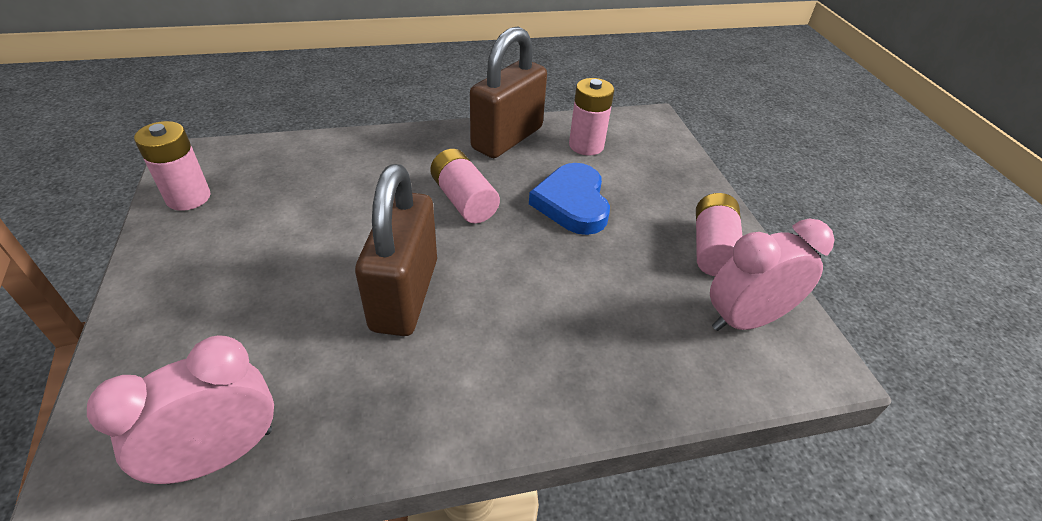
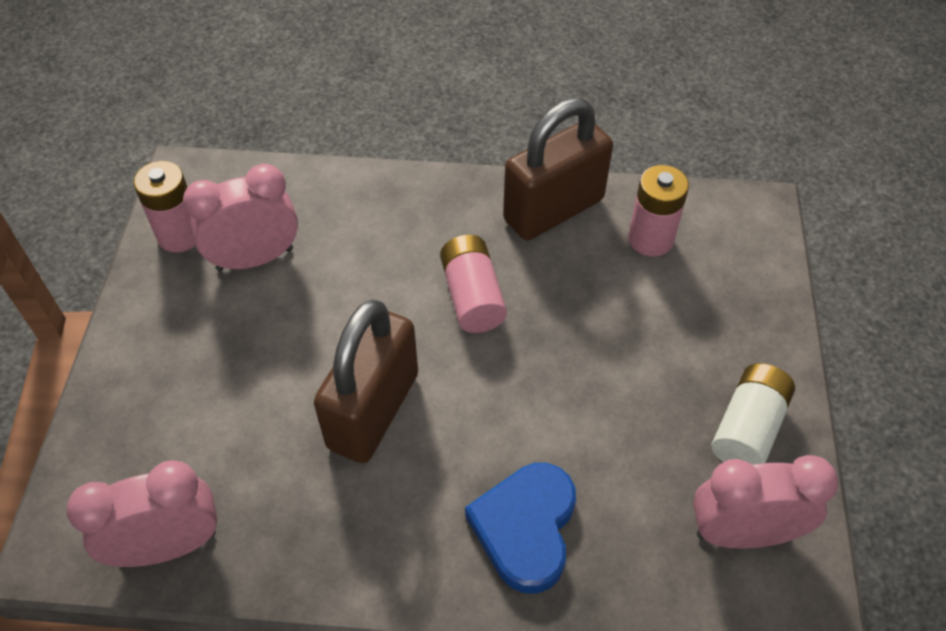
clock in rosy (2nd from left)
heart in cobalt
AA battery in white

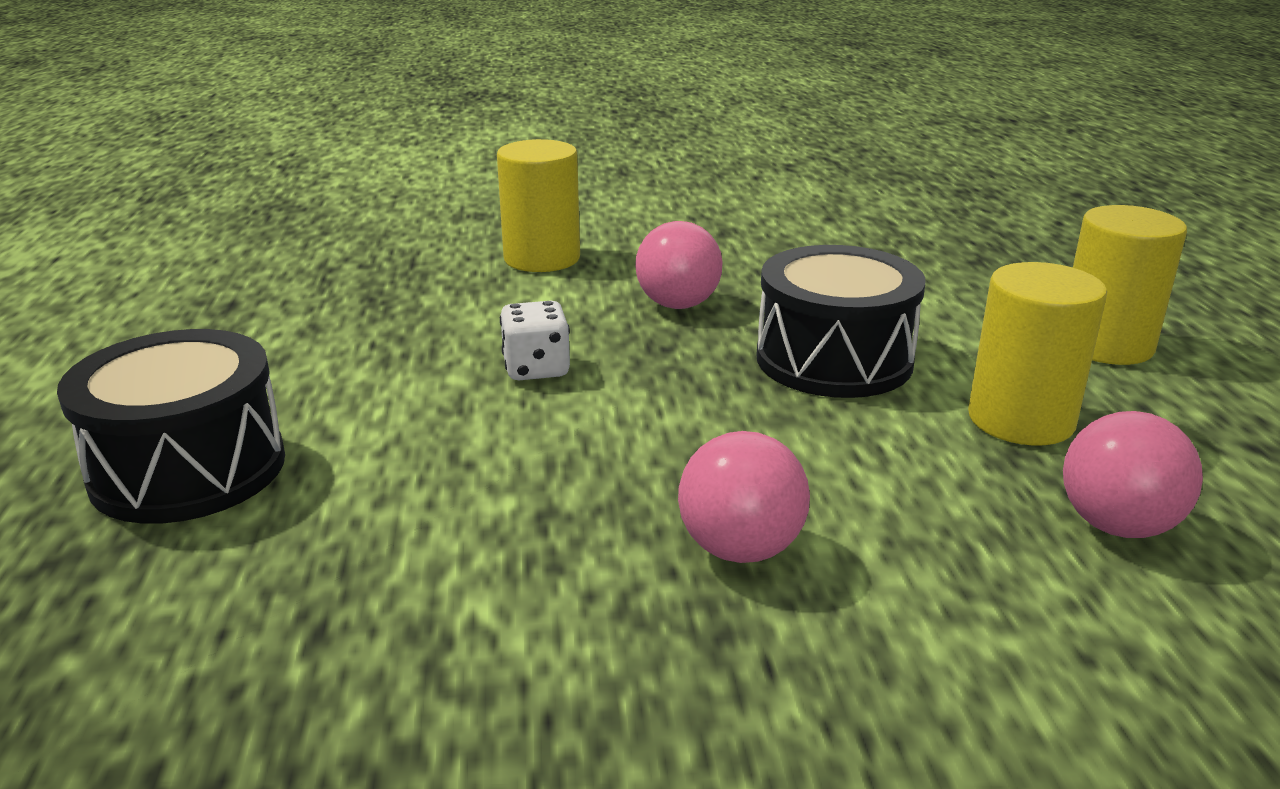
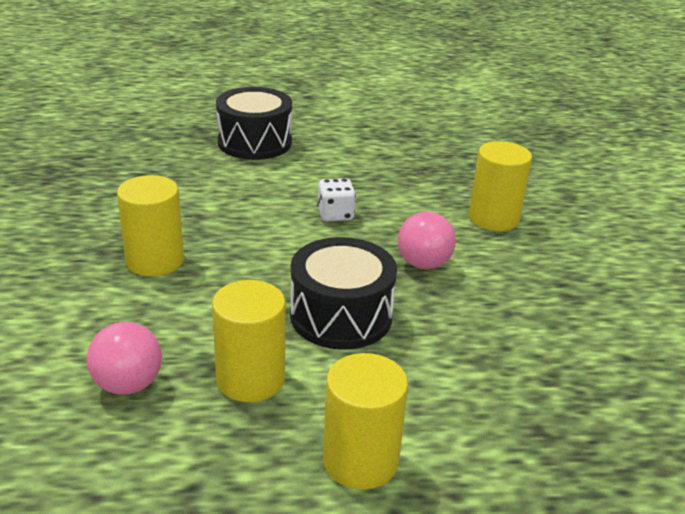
cylinder in yellow (1st from left)

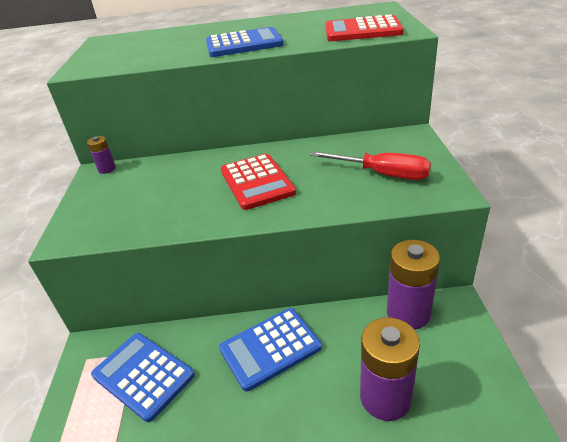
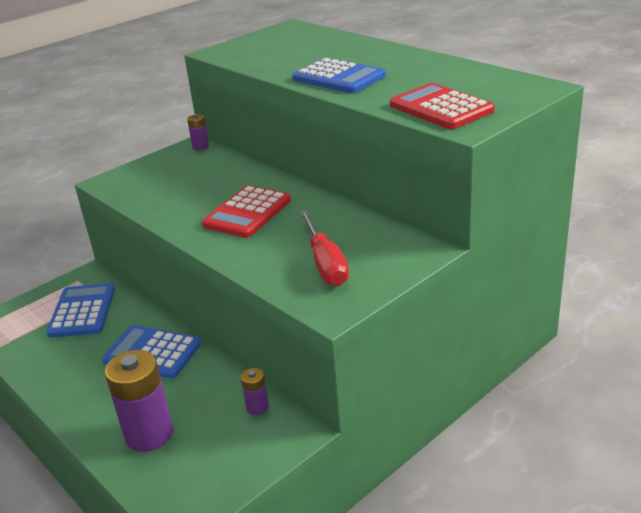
AA battery in violet (3rd from left)

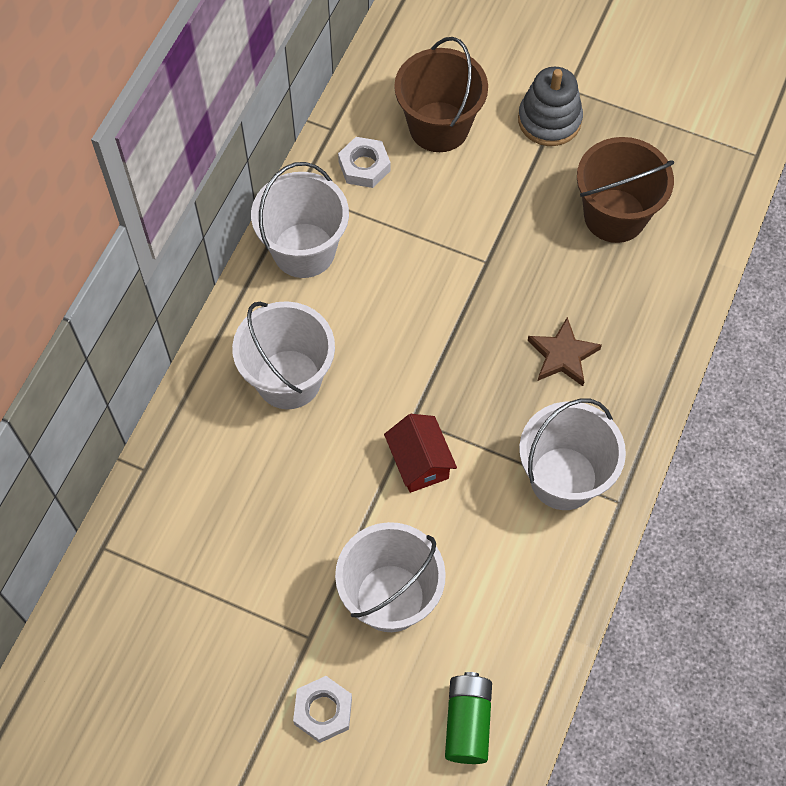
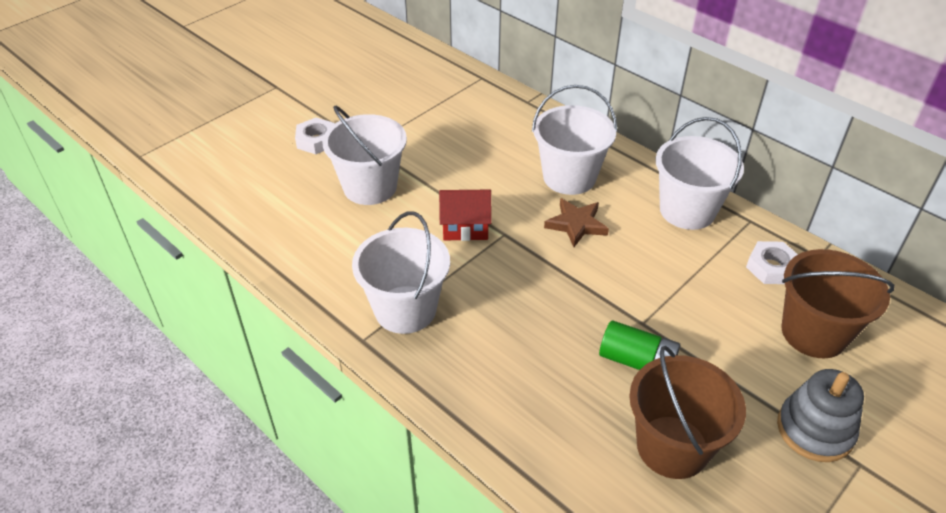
AA battery in leaf-green
star in brown

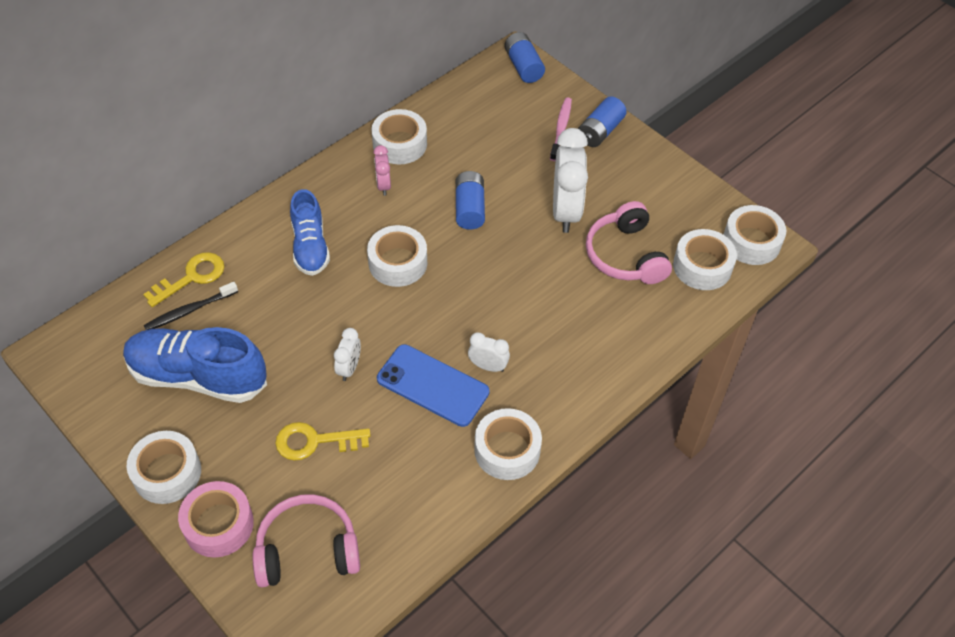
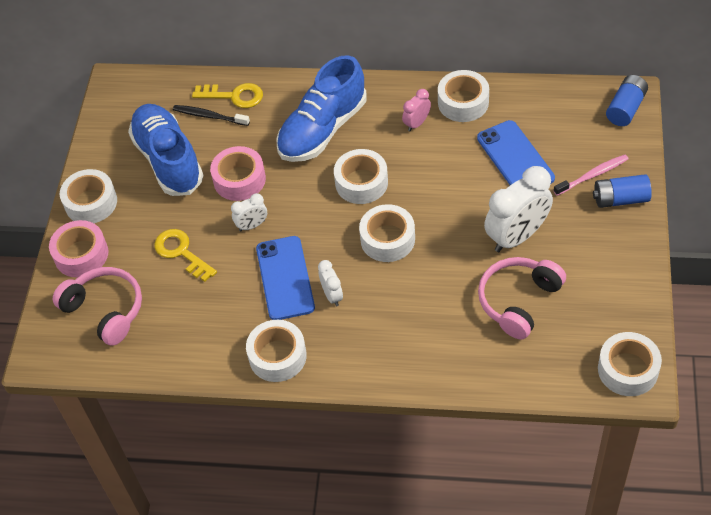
AA battery in cobalt (1st from left in the first image)
roll of tape in rosy (2nd from left)
mobile phone in cobalt (2nd from left)
roll of tape in white (4th from left)
lace-up shoe in cobalt (2nd from left)

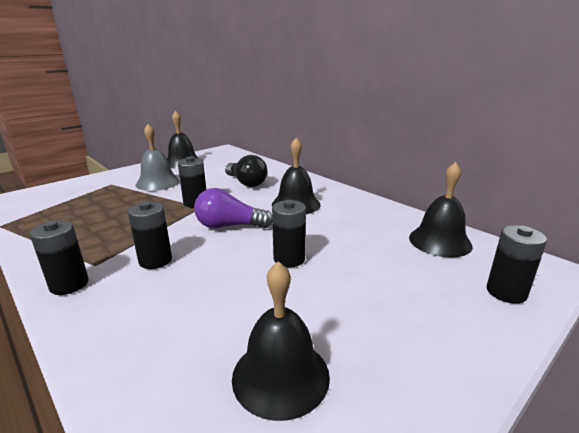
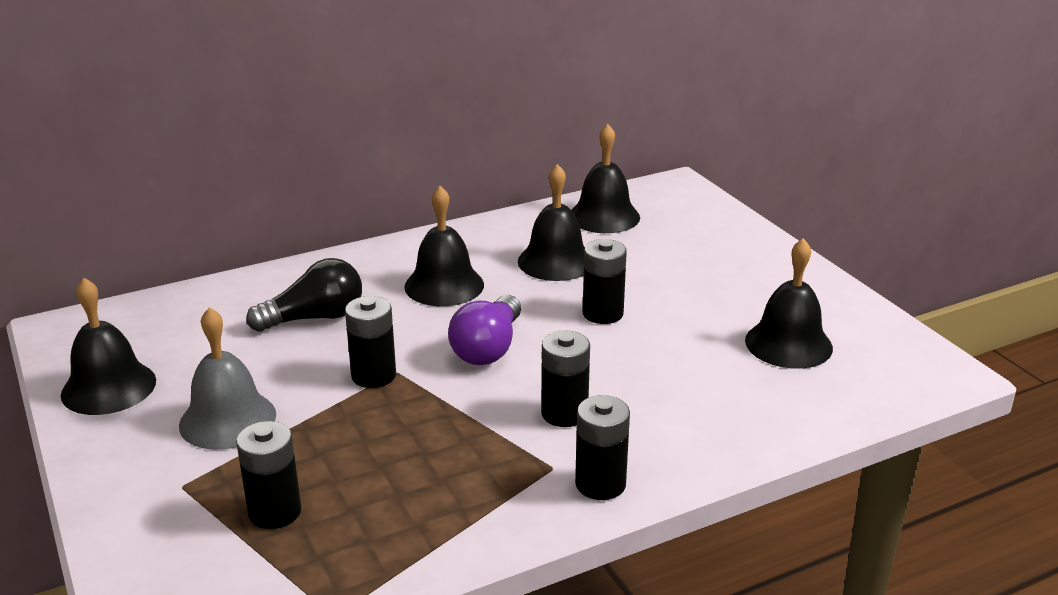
hand bell in ebony (3rd from left)
AA battery in ebony (1st from left)

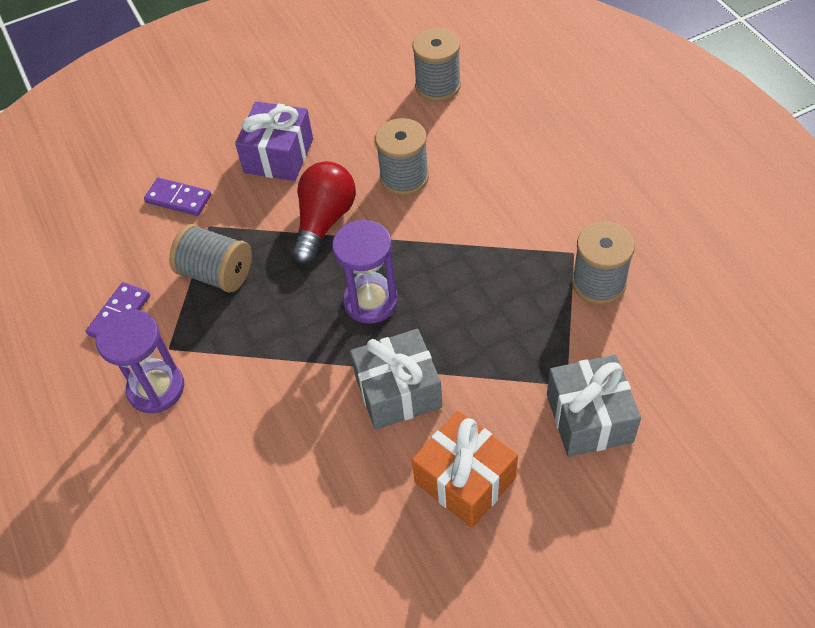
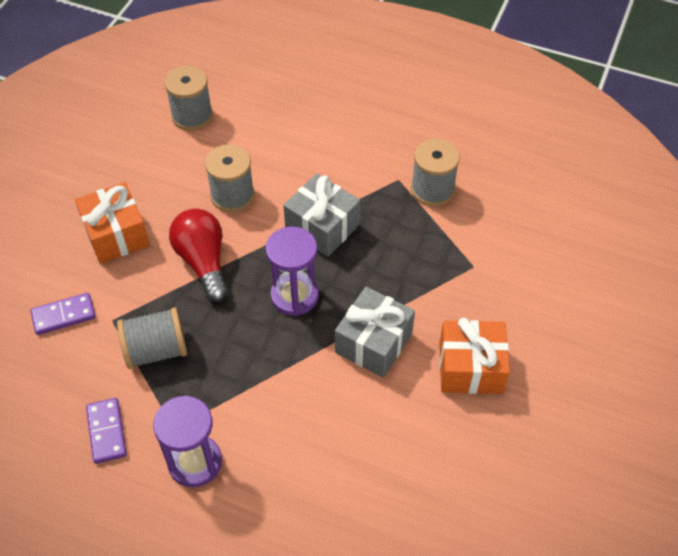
present in grey (1st from left)
present in orange (1st from left)

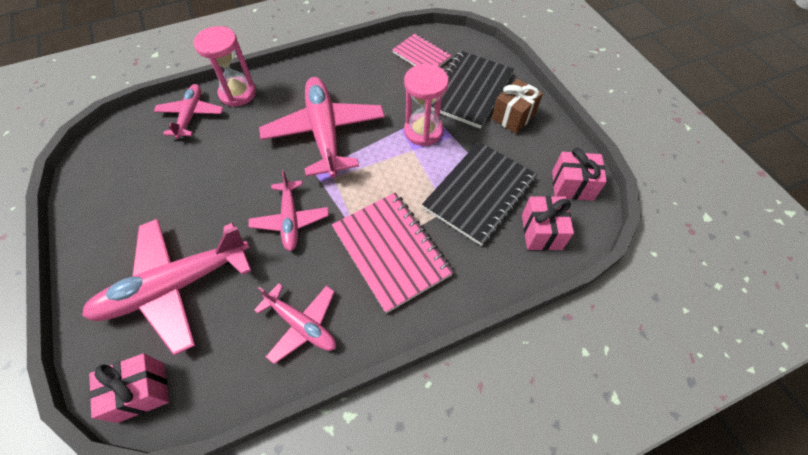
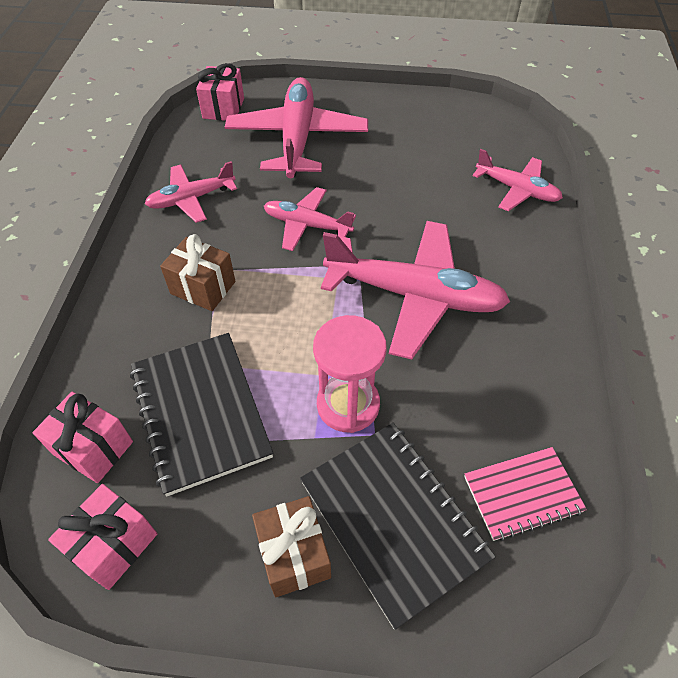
hourglass in rosy (1st from left in the first image)
present in brown (1st from left)

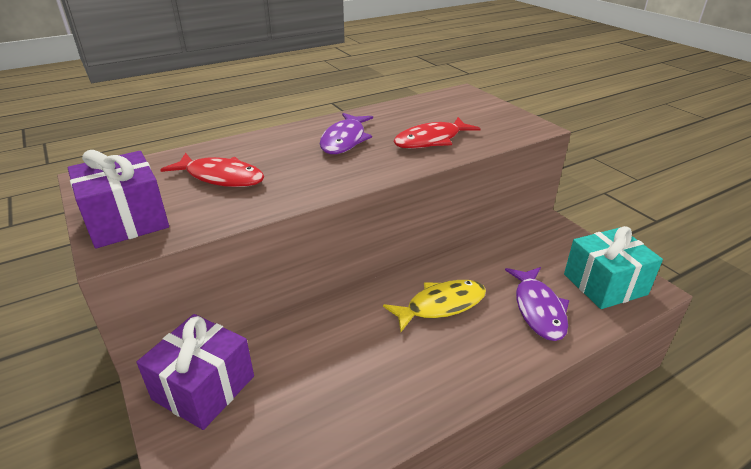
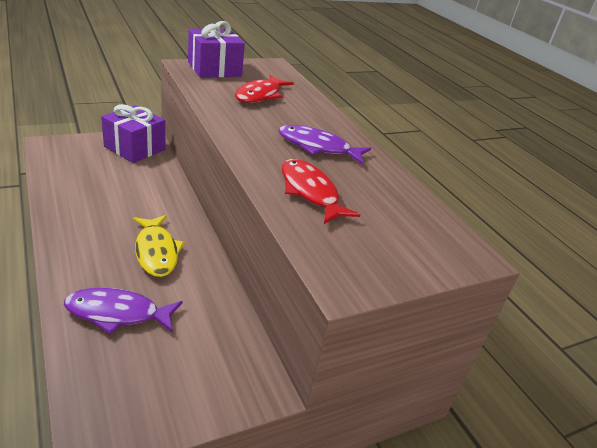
present in turquoise

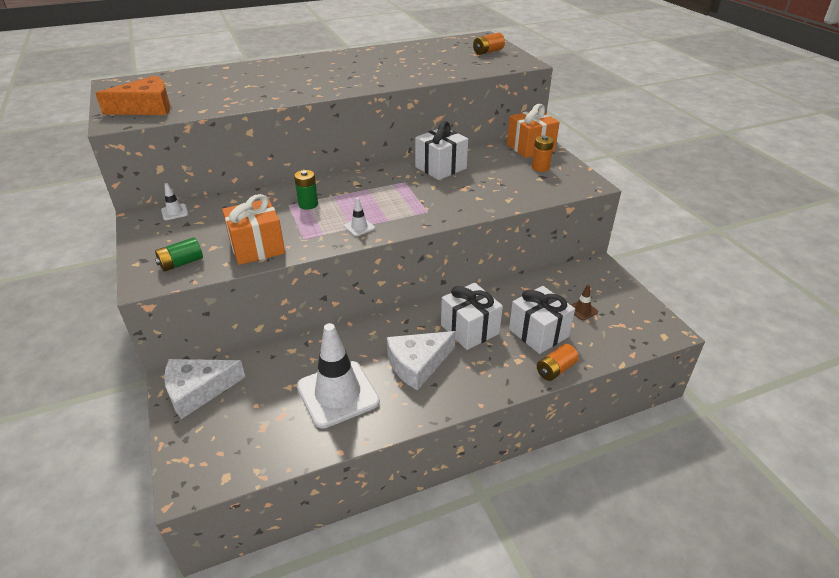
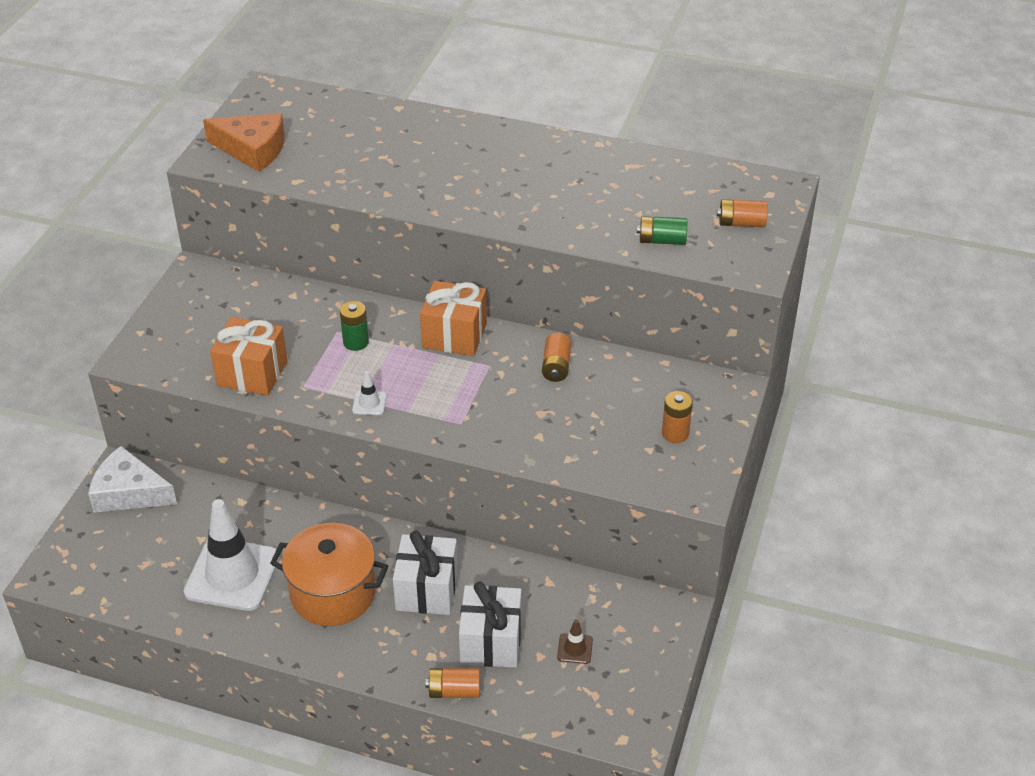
safety cone in white (1st from left in the first image)
AA battery in leaf-green (2nd from left)
present in orange (2nd from left)
stockpot in orange
AA battery in orange (2nd from left)

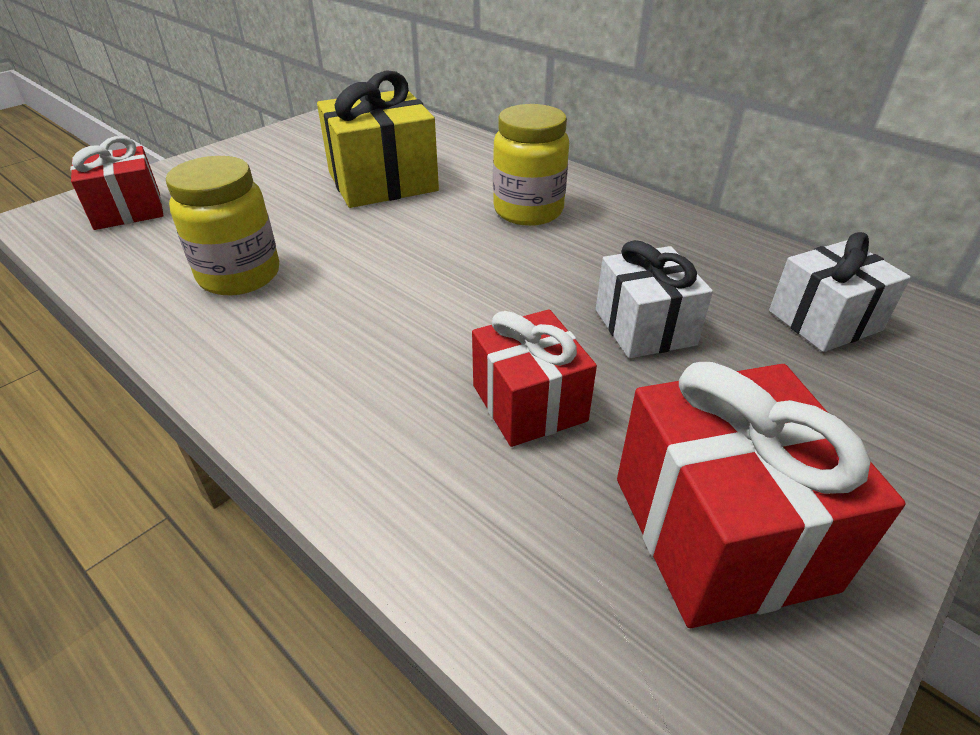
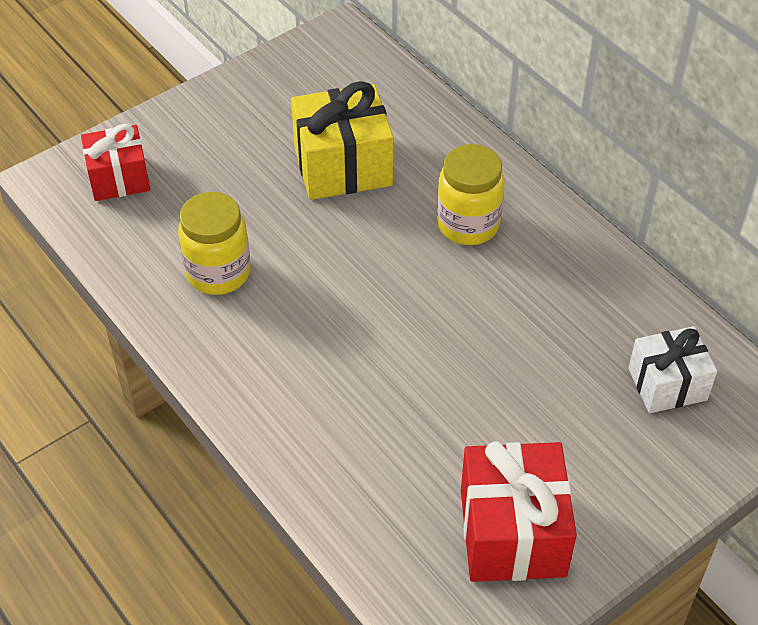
present in red (2nd from left in the first image)
present in white (1st from left in the first image)

